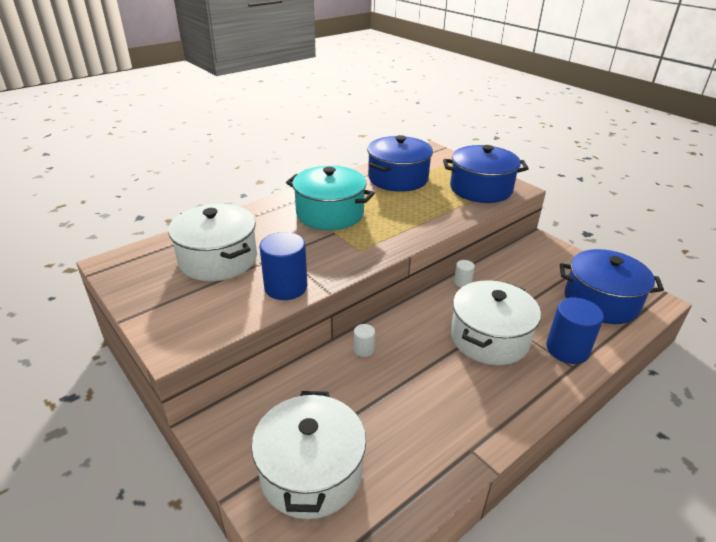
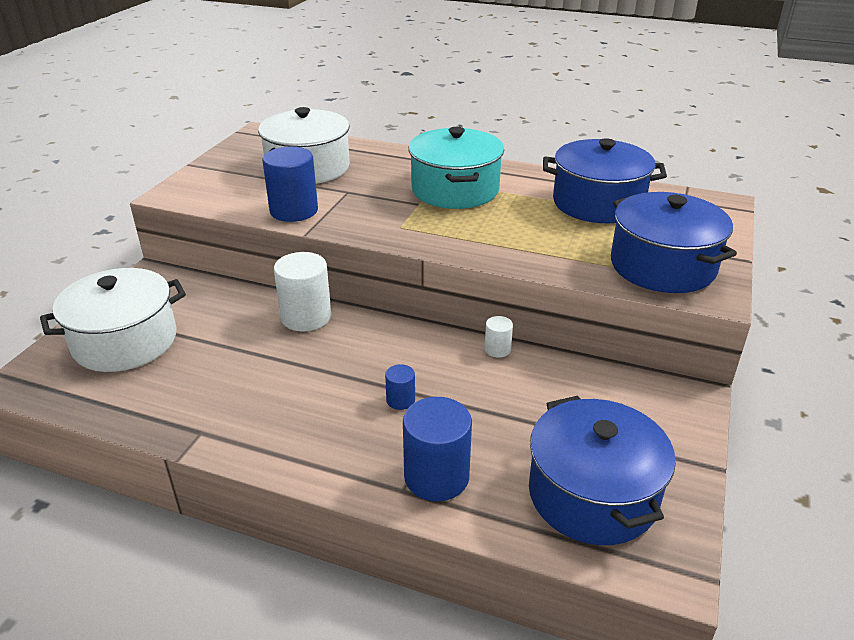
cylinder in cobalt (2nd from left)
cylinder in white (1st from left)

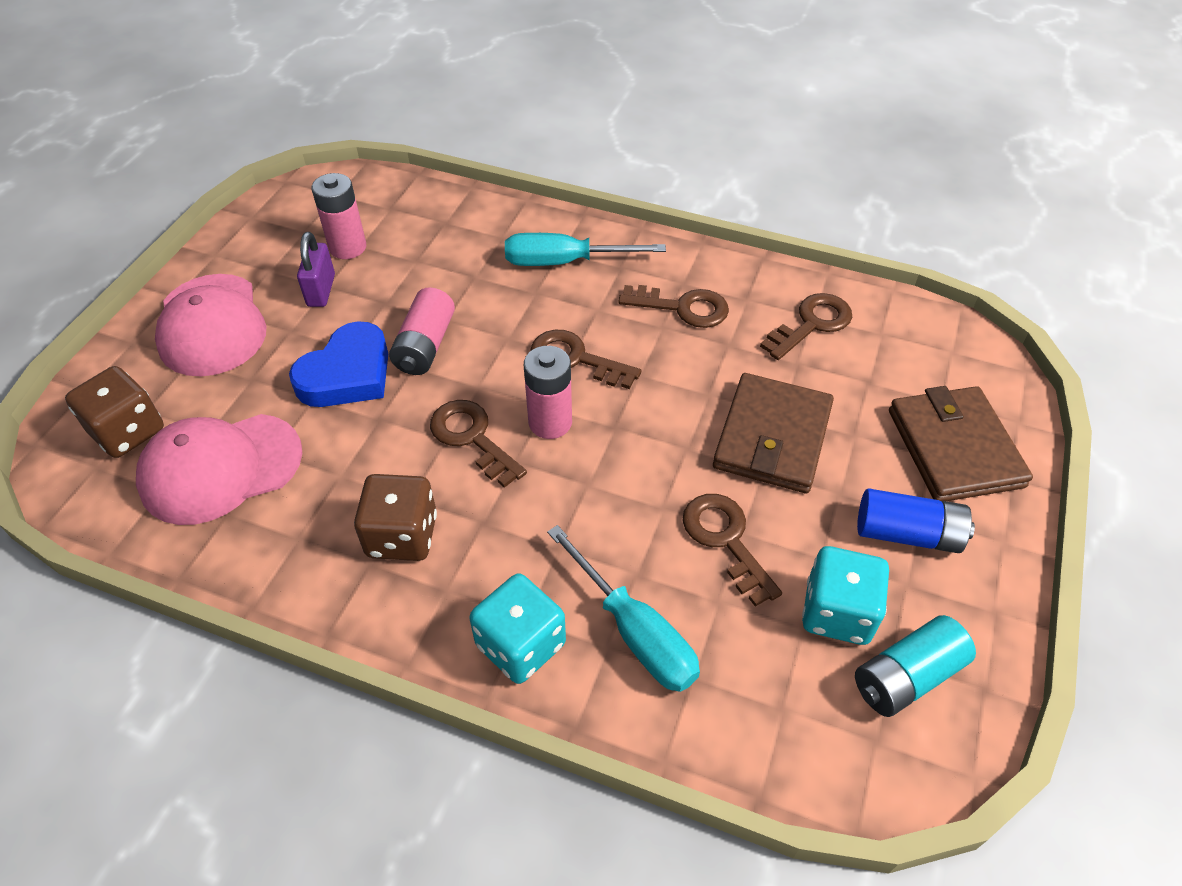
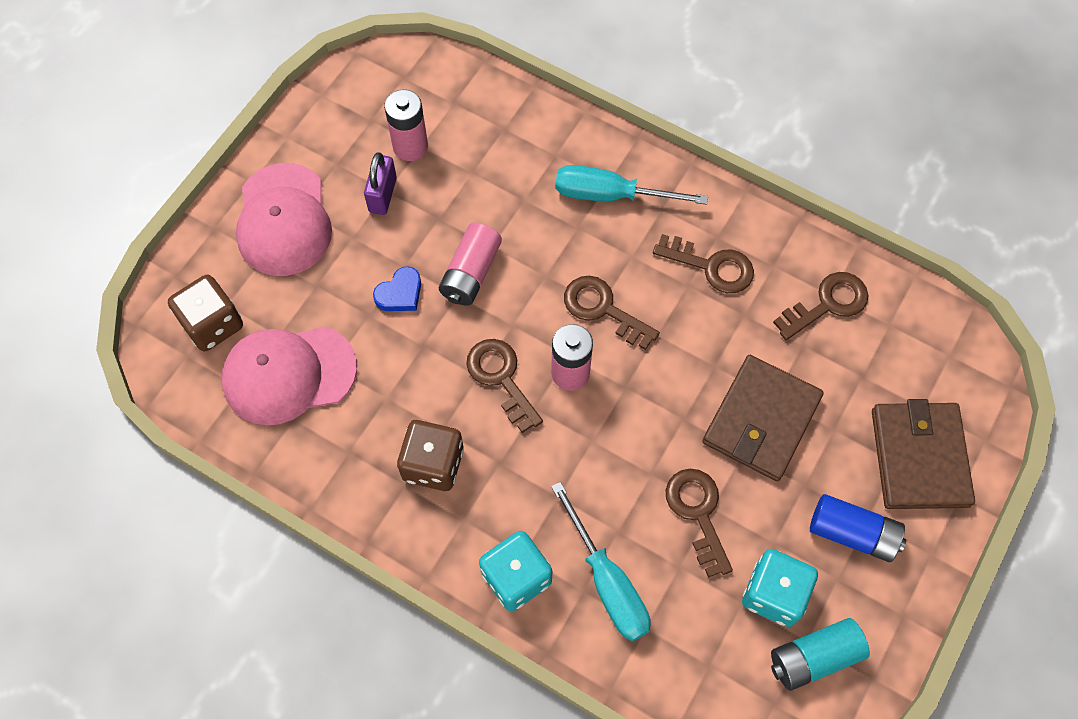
heart in cobalt

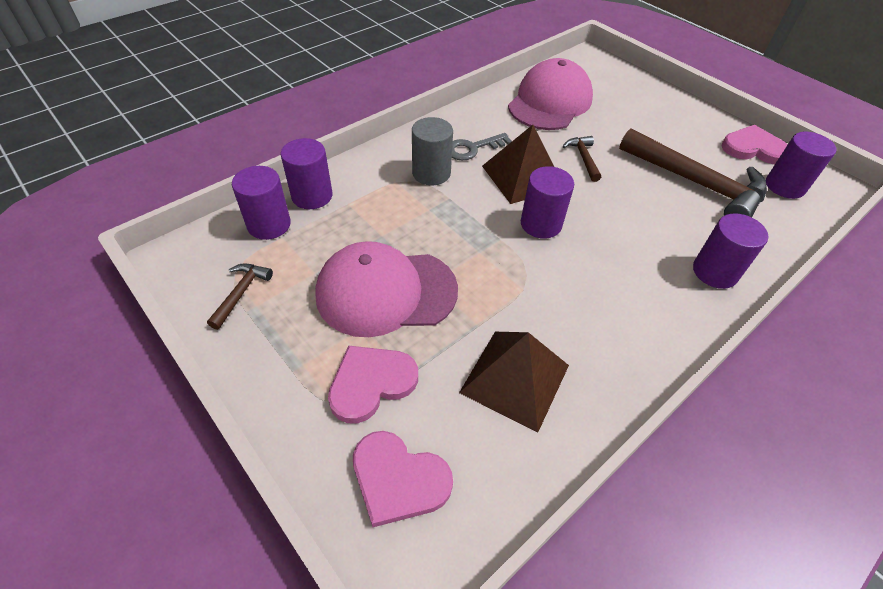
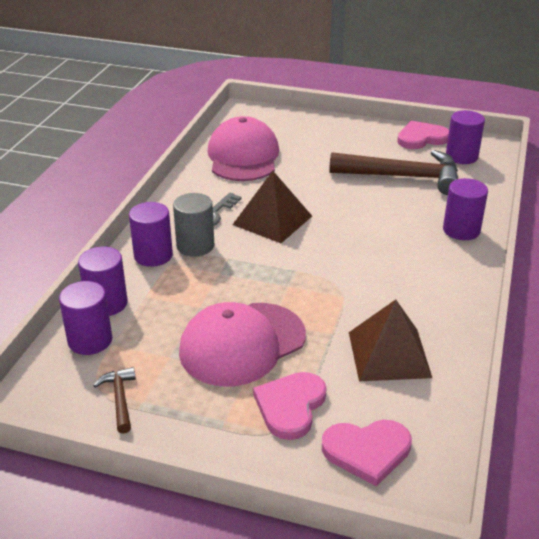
hammer in brown (2nd from left in the first image)
cylinder in violet (3rd from left)

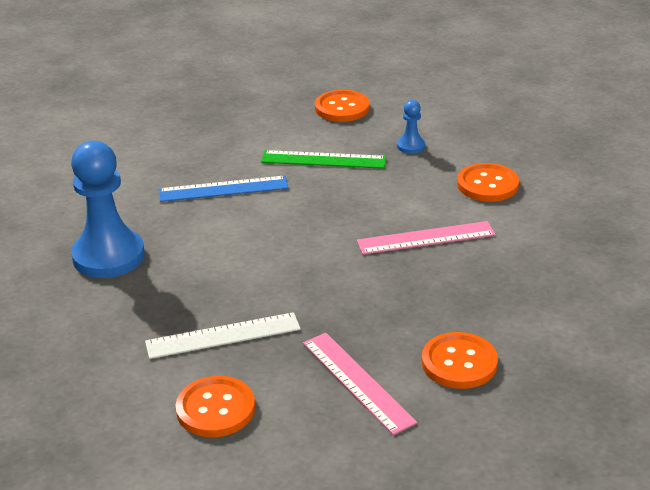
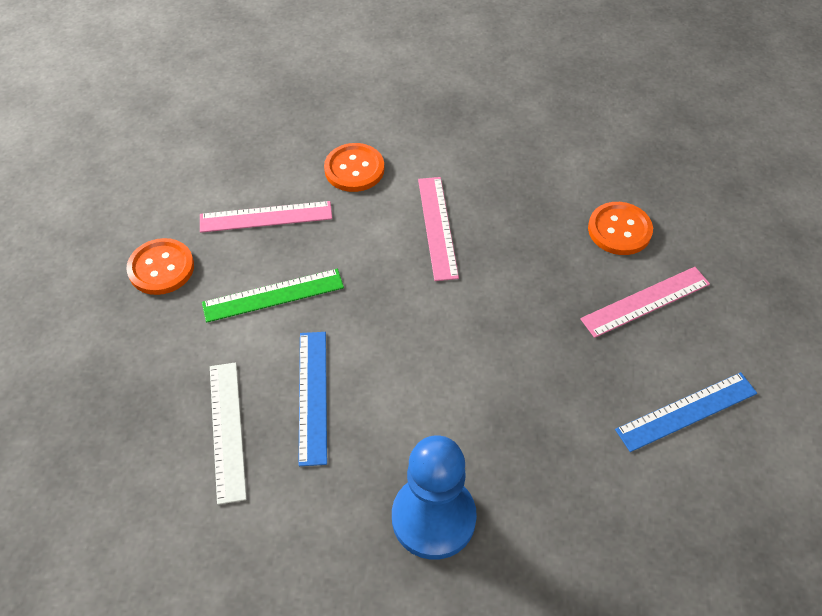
measuring stick in white
measuring stick in cobalt (2nd from left)
measuring stick in rosy (1st from left)
measuring stick in leaf-green

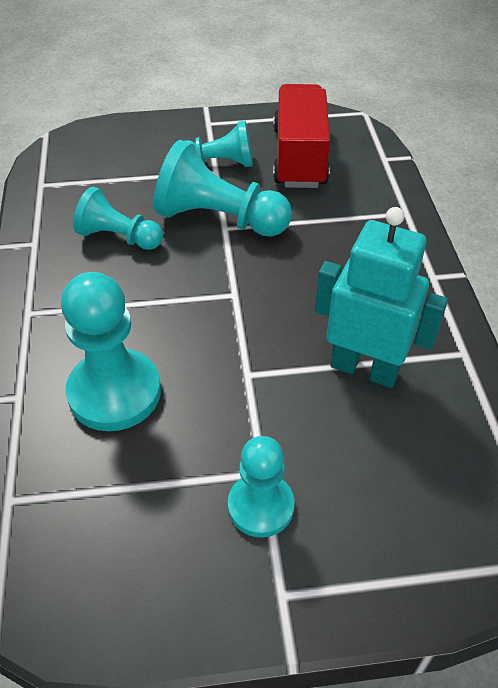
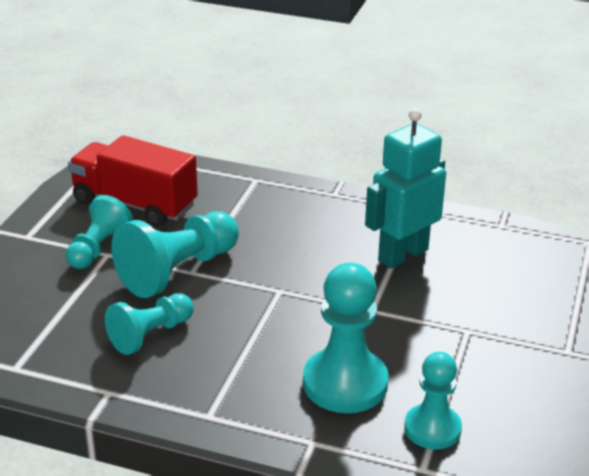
game pawn in turquoise (5th from left)

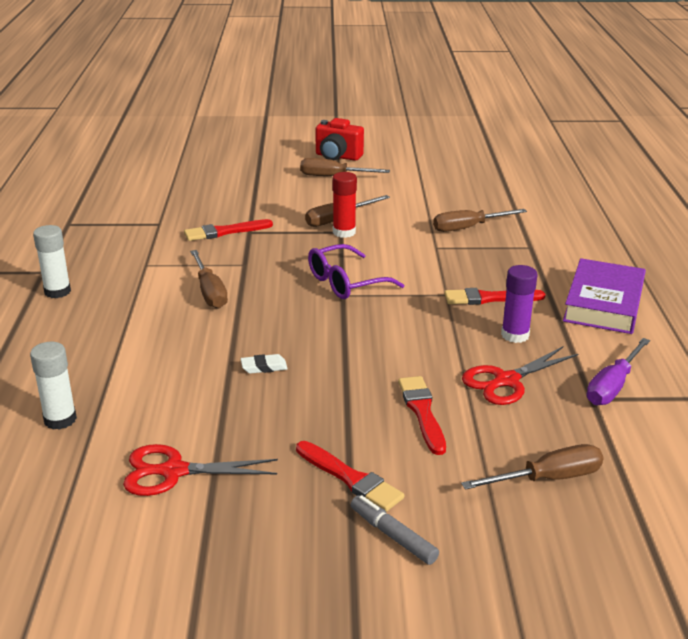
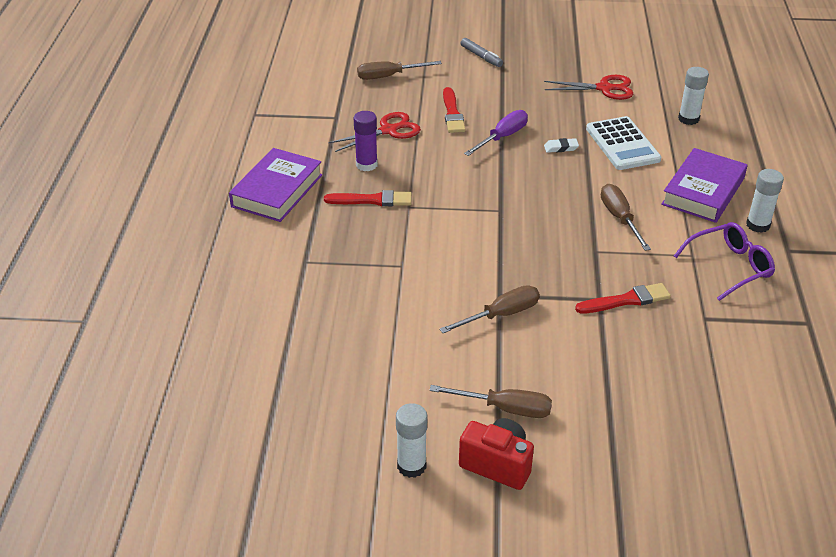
paintbrush in red (2nd from left in the first image)
glue stick in red
flat screwdriver in brown (4th from left in the first image)
glue stick in white (1st from left)
calculator in white
hardback in violet (2nd from left)
eyeglasses in violet
flat screwdriver in violet

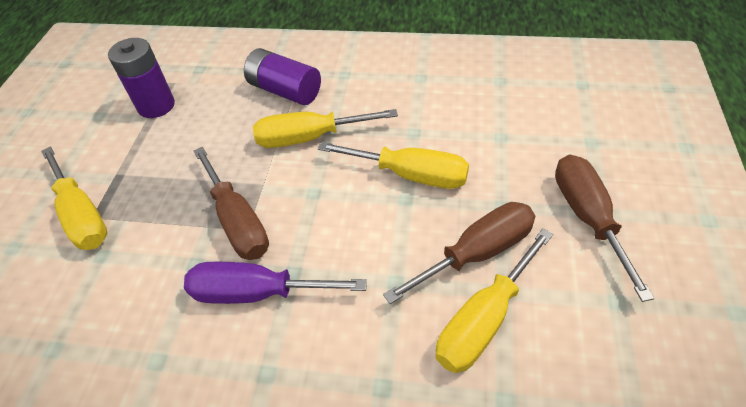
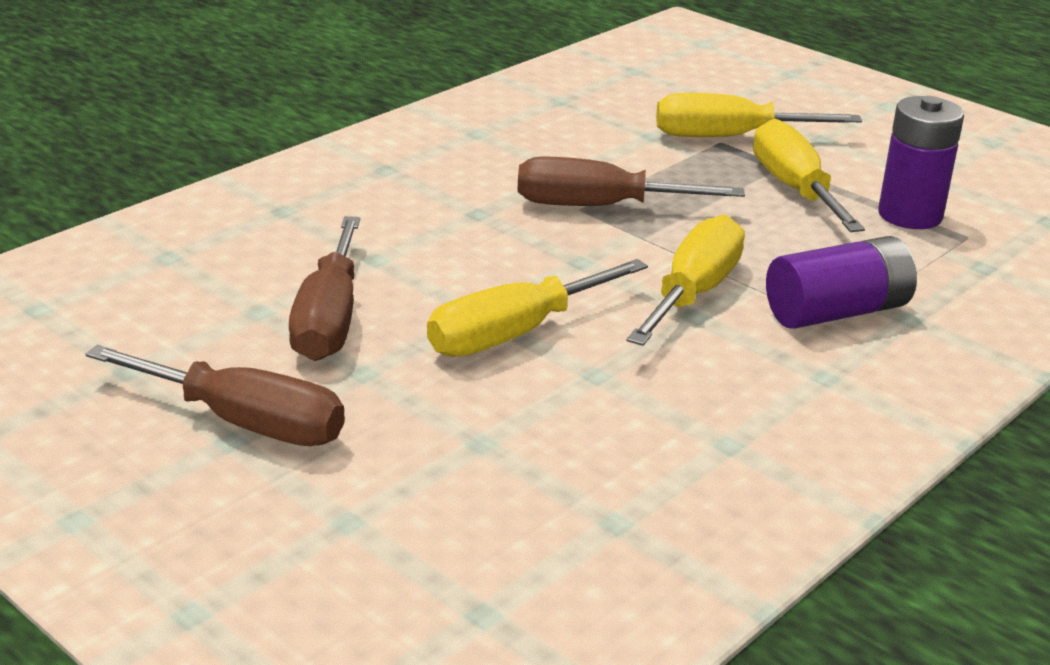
flat screwdriver in violet
flat screwdriver in yellow (4th from left)

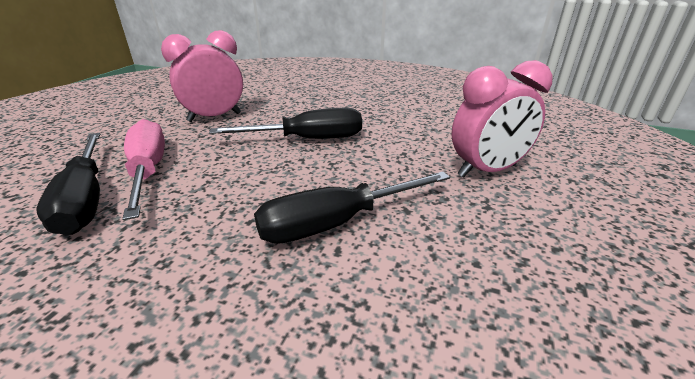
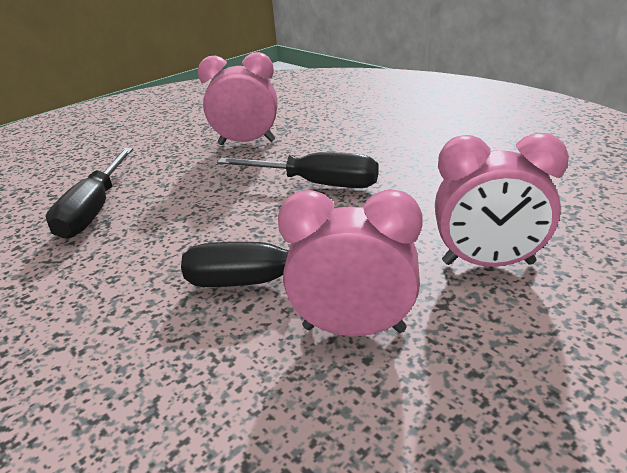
flat screwdriver in rosy
clock in rosy (2nd from left)

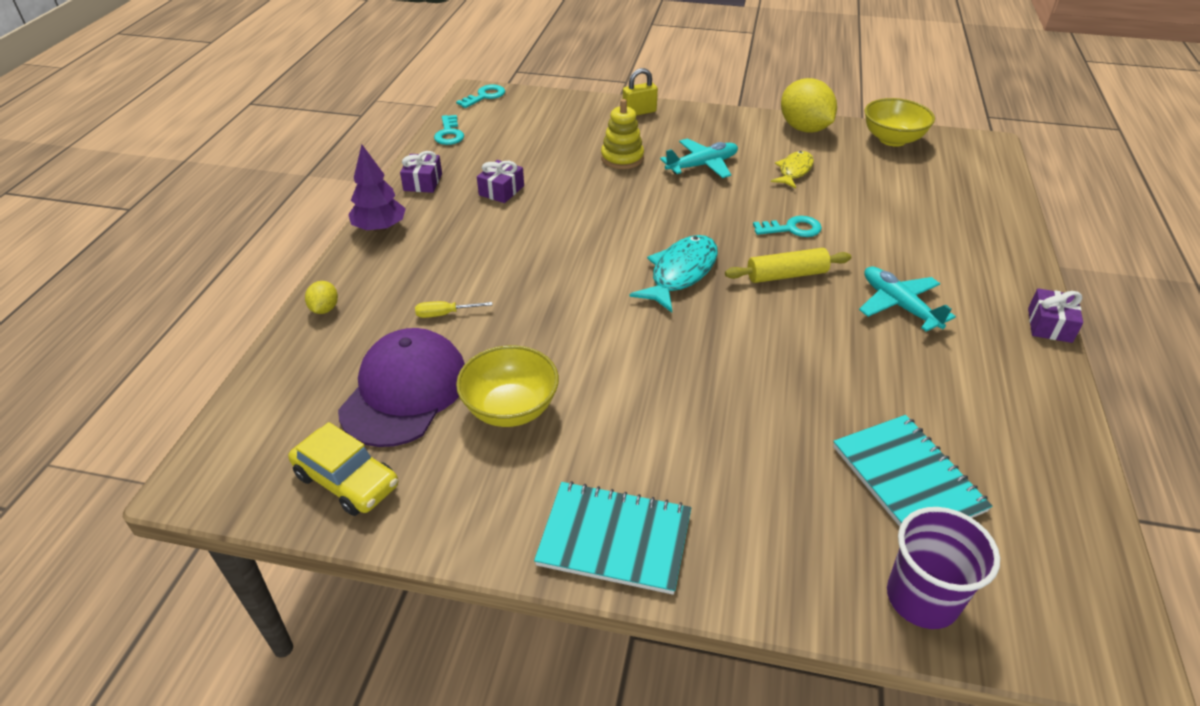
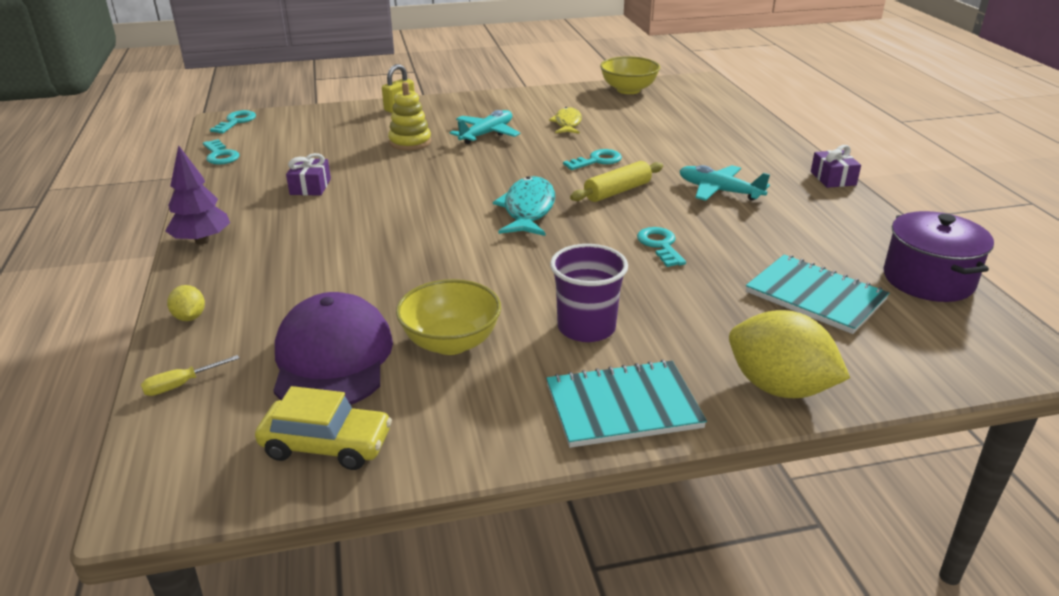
present in violet (1st from left in the first image)
door key in turquoise (4th from left)
stockpot in violet
flat screwdriver in yellow
toy lemon in yellow (2nd from left)
tumbler in violet

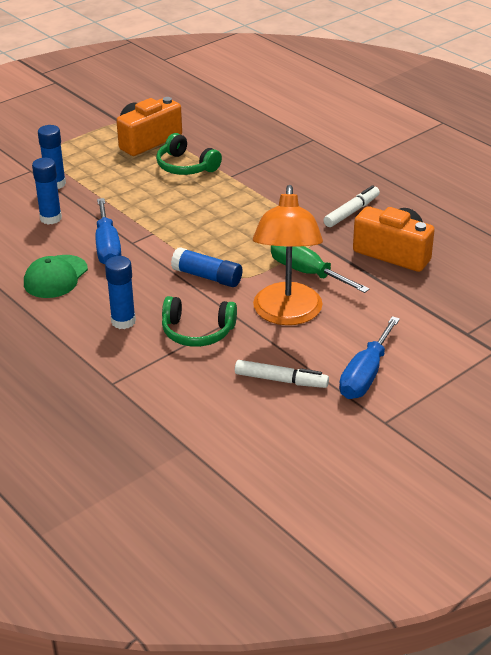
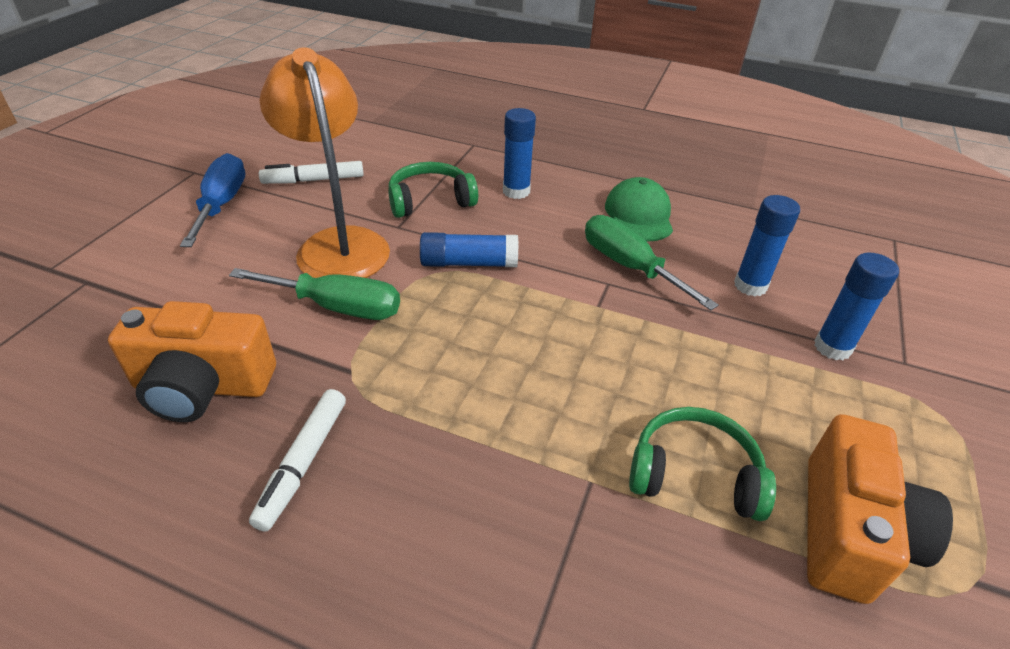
flat screwdriver in leaf-green (2nd from left)

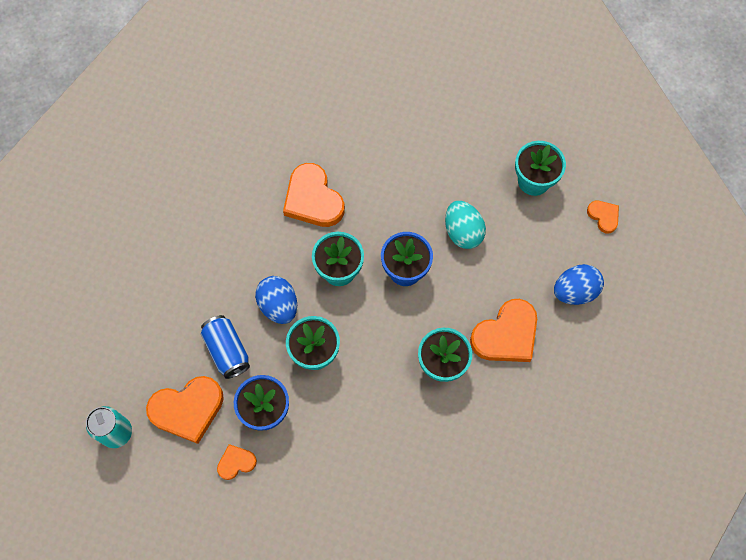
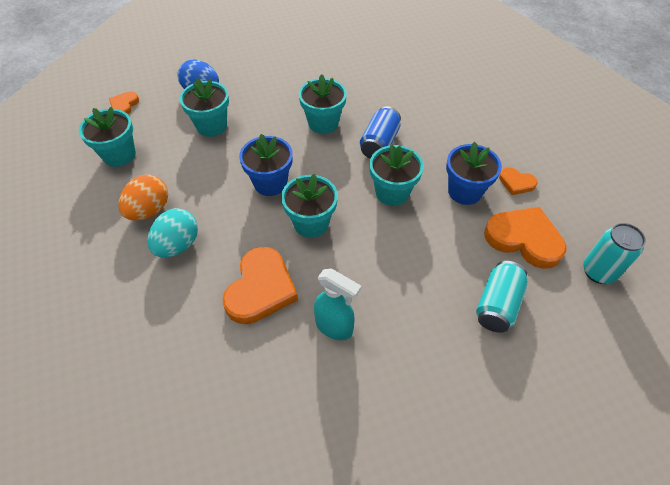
egg in cobalt (1st from left in the first image)
heart in orange (4th from left in the first image)
egg in orange
flower pot in turquoise (2nd from left)
sprayer in turquoise
tin in turquoise (1st from left)
tin in cobalt
egg in turquoise

